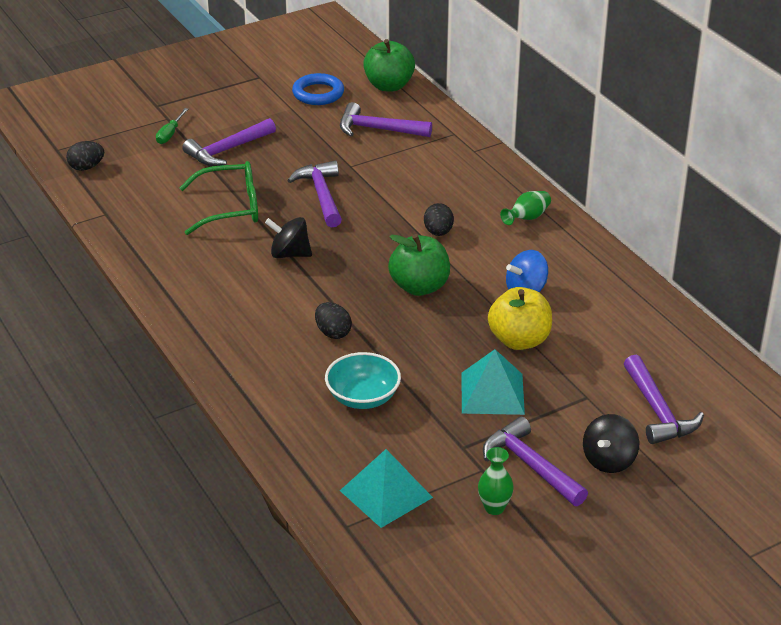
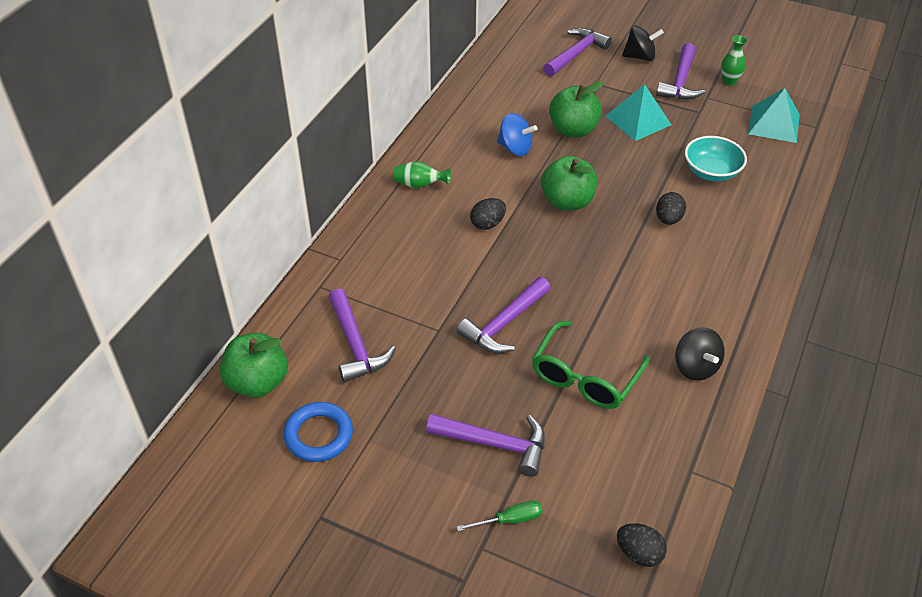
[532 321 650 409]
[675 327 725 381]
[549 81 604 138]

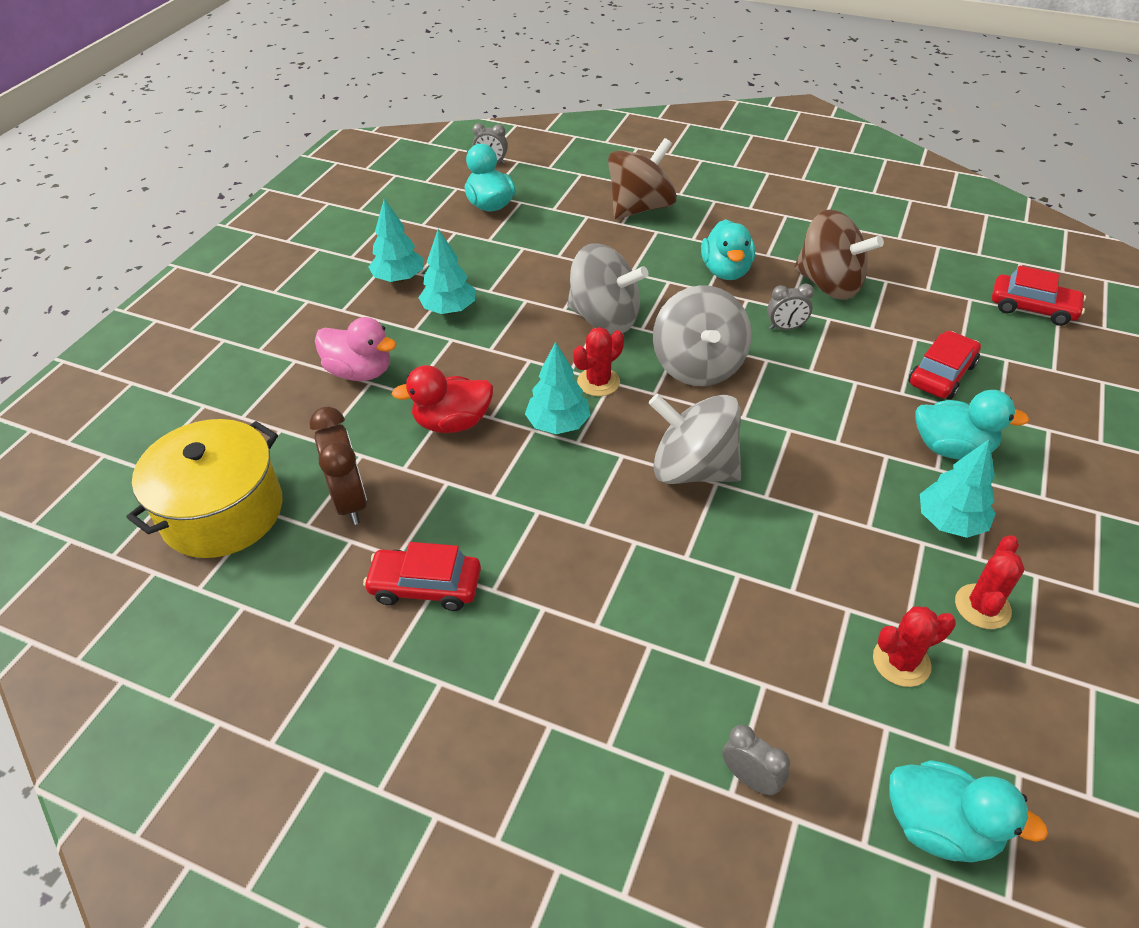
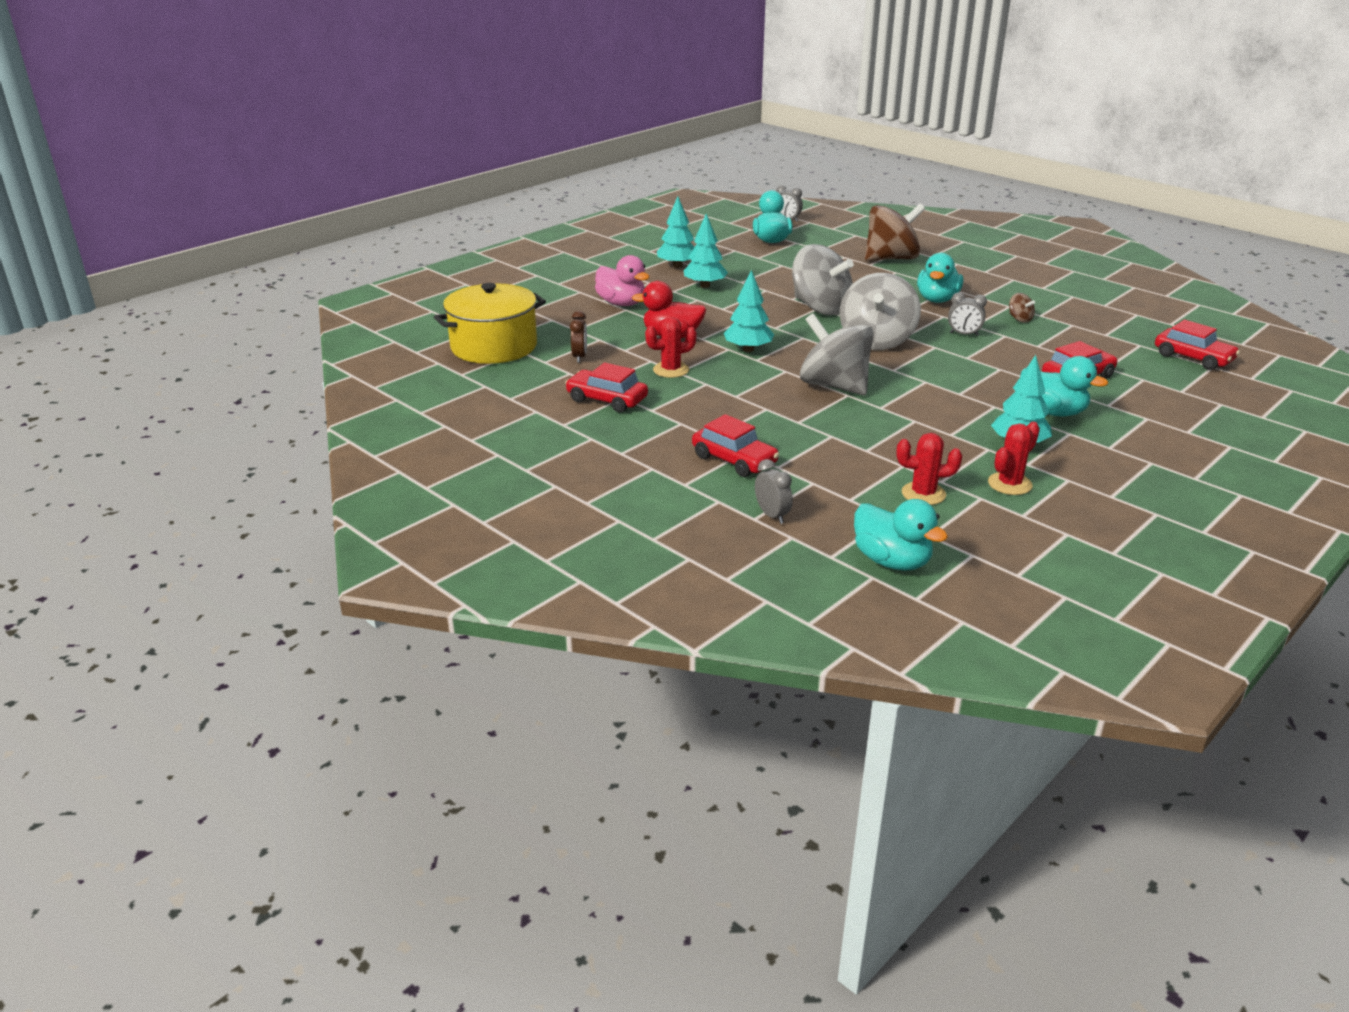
[1009 293 1035 323]
[645 317 697 378]
[570 311 587 363]
[692 414 779 477]

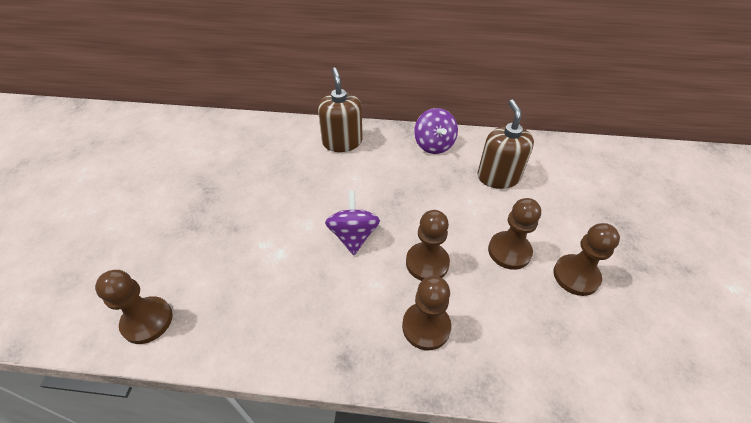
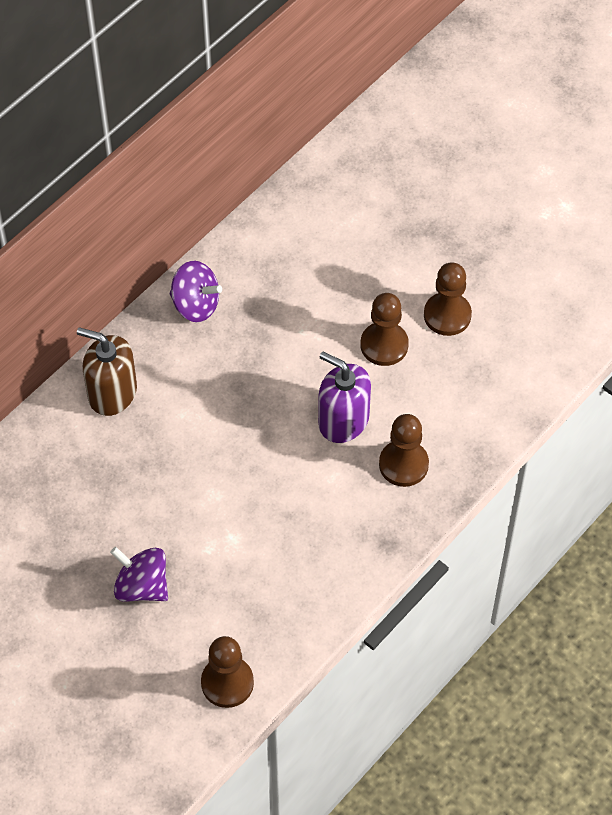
[477 100 534 189] (first image)
[110 547 168 602]
[318 352 371 443]

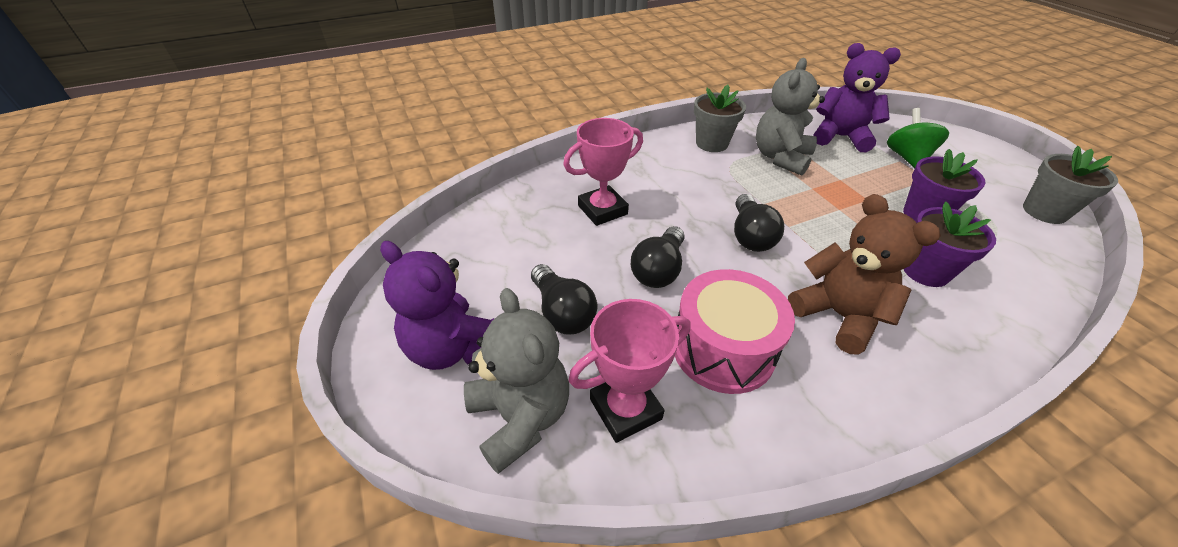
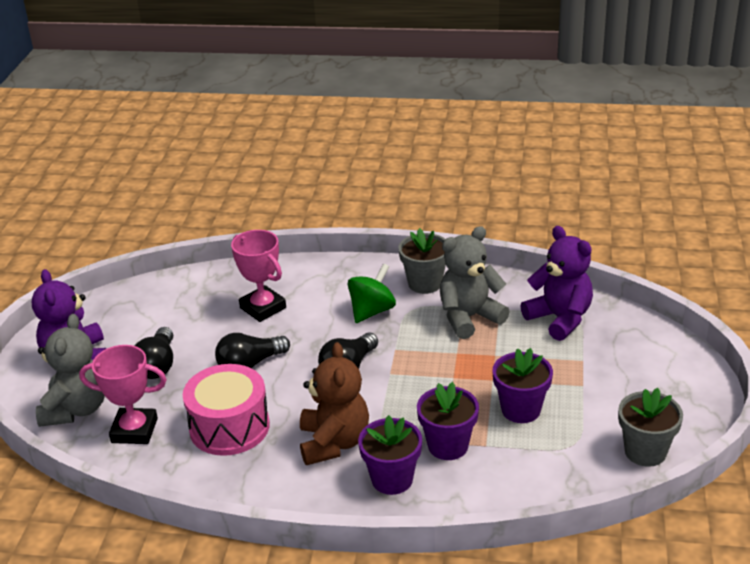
[348 264 396 323]
[231 230 286 322]
[358 415 422 495]

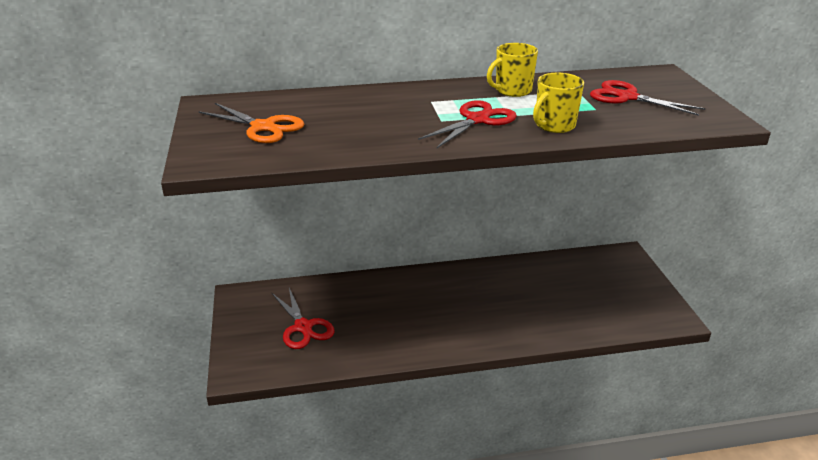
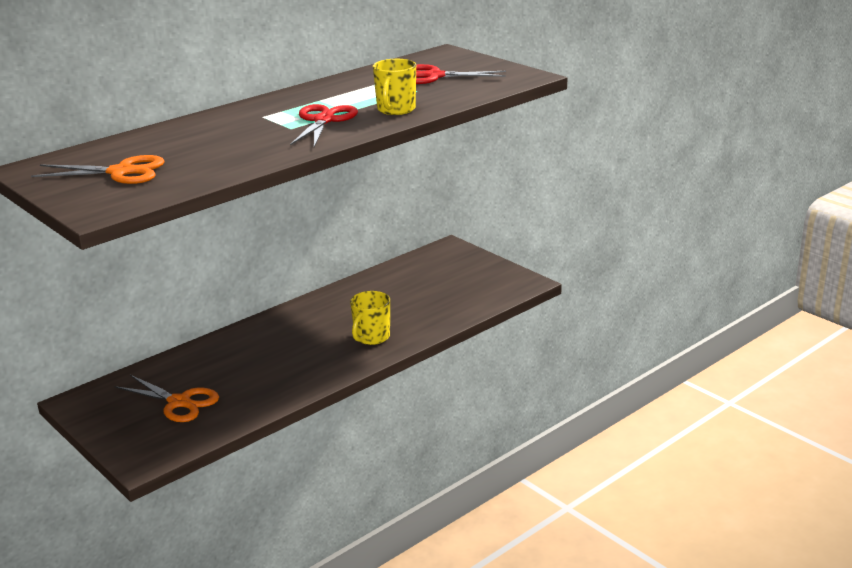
[350 291 390 345]
[114 375 219 422]

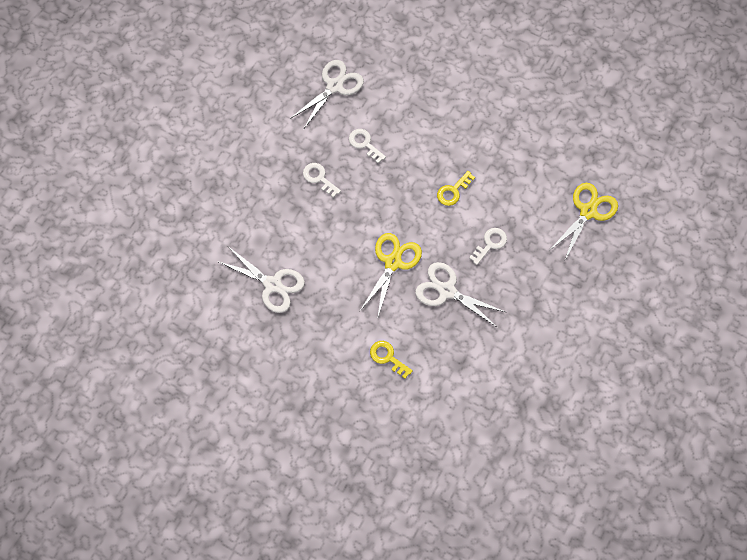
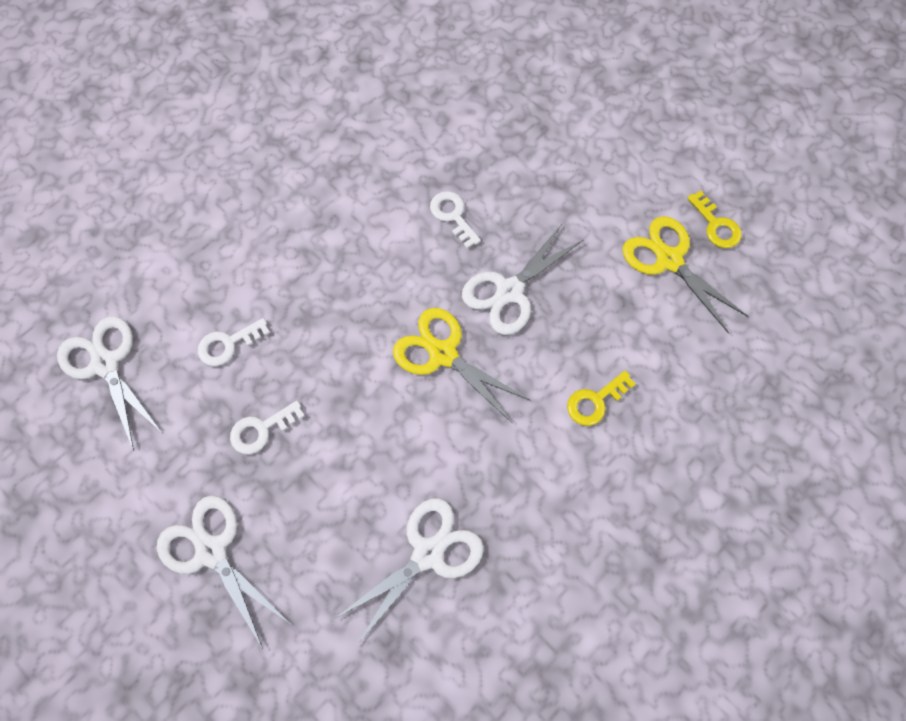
[687 191 742 248]
[623 216 749 334]
[157 495 291 649]

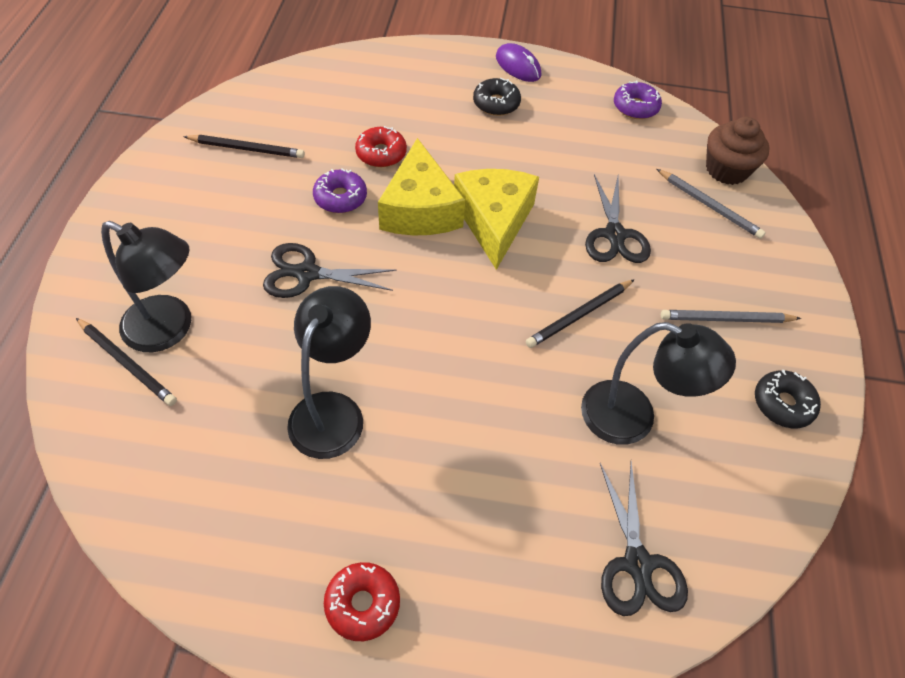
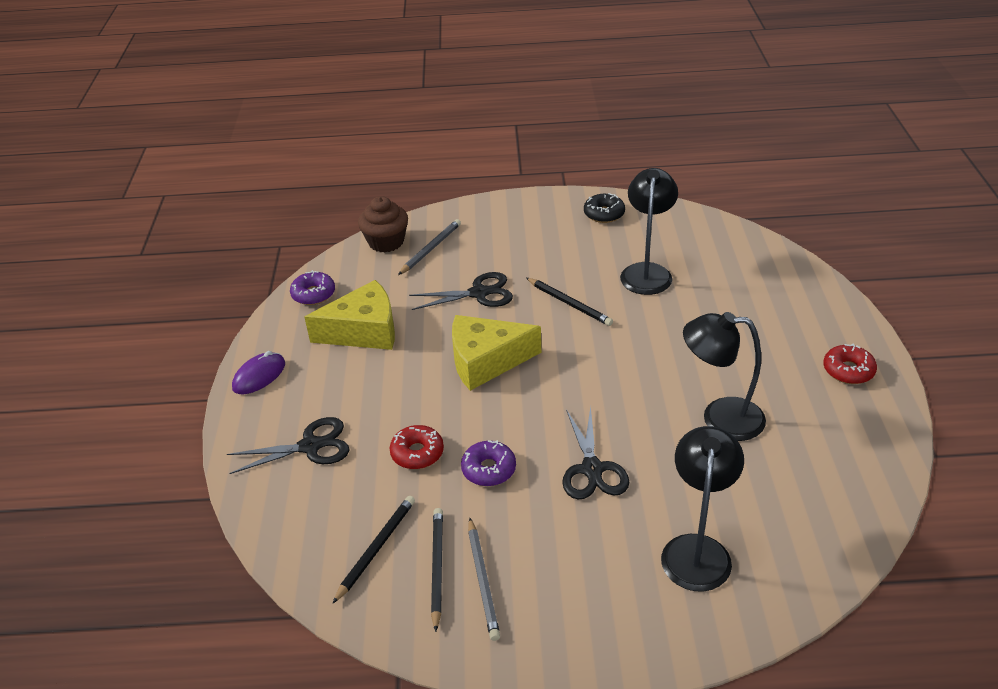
[473 78 521 116] (first image)
[304 280 395 350]
[468 518 500 641]
[332 496 415 604]
[227 417 349 474]

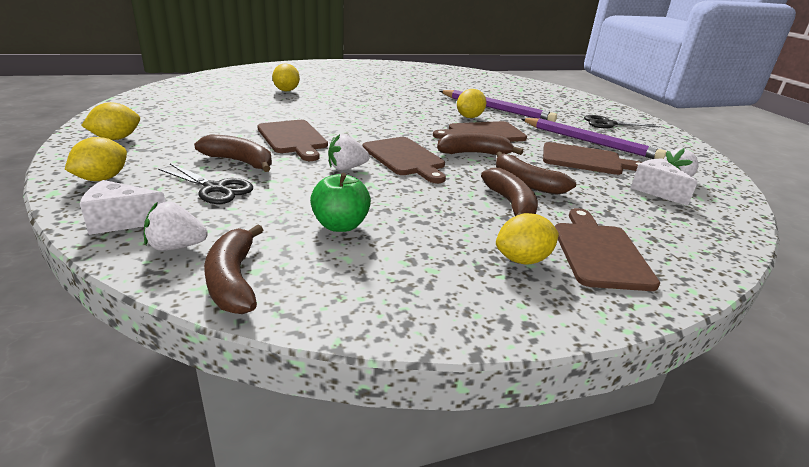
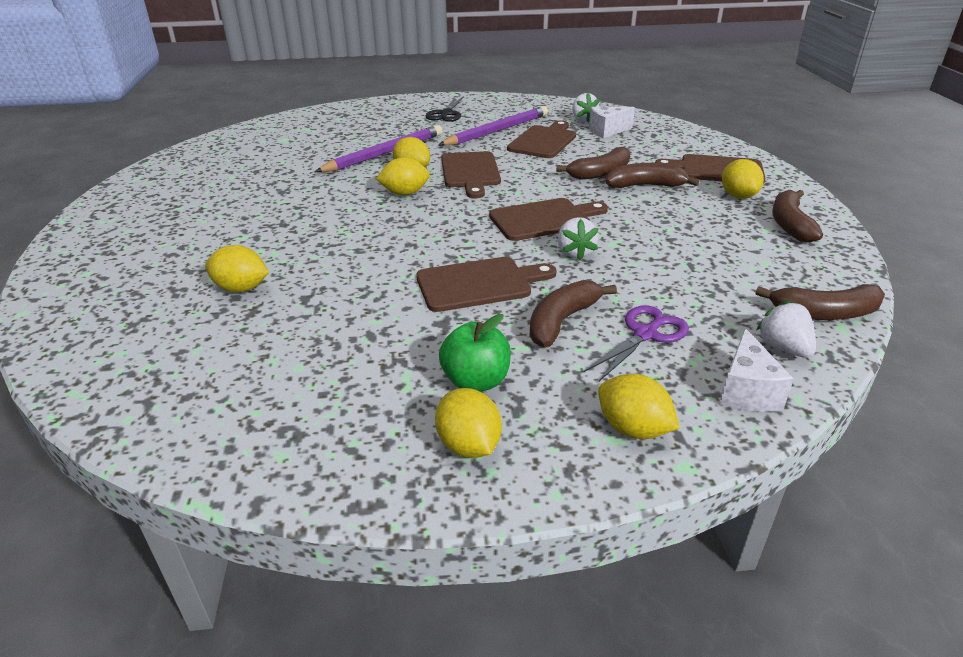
[772 190 823 243]
[584 305 689 381]
[439 314 511 392]
[756 300 816 358]
[376 157 430 195]

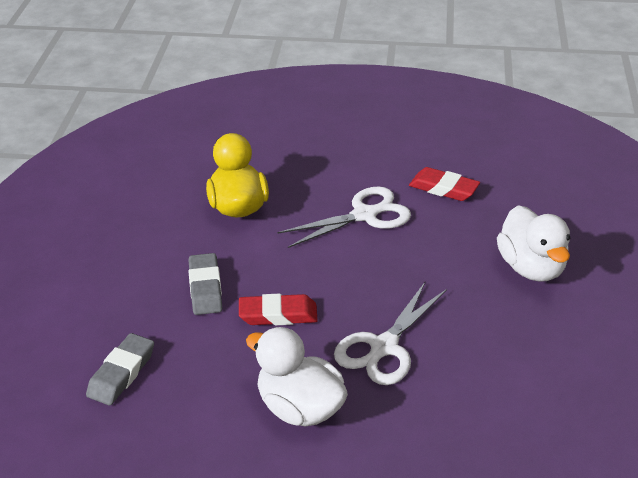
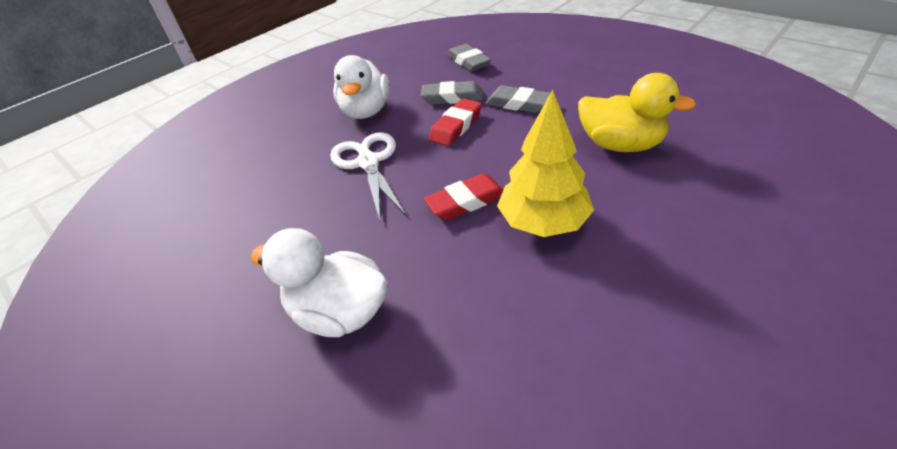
[424 174 504 220]
[497 90 594 237]
[333 55 390 119]
[421 81 483 104]

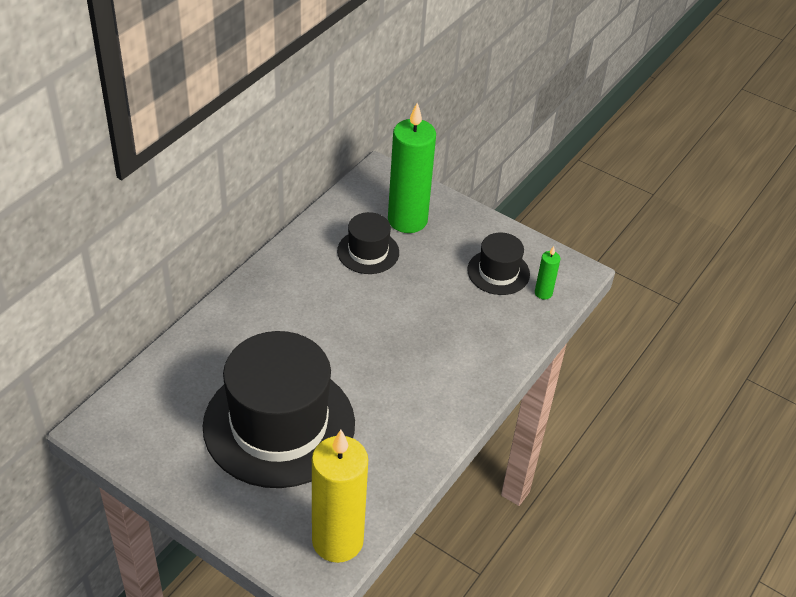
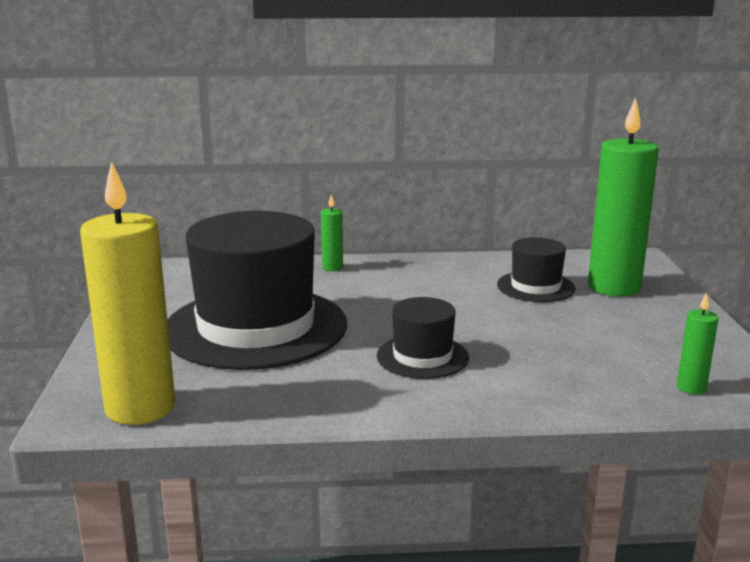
[377 297 469 379]
[321 194 343 271]

